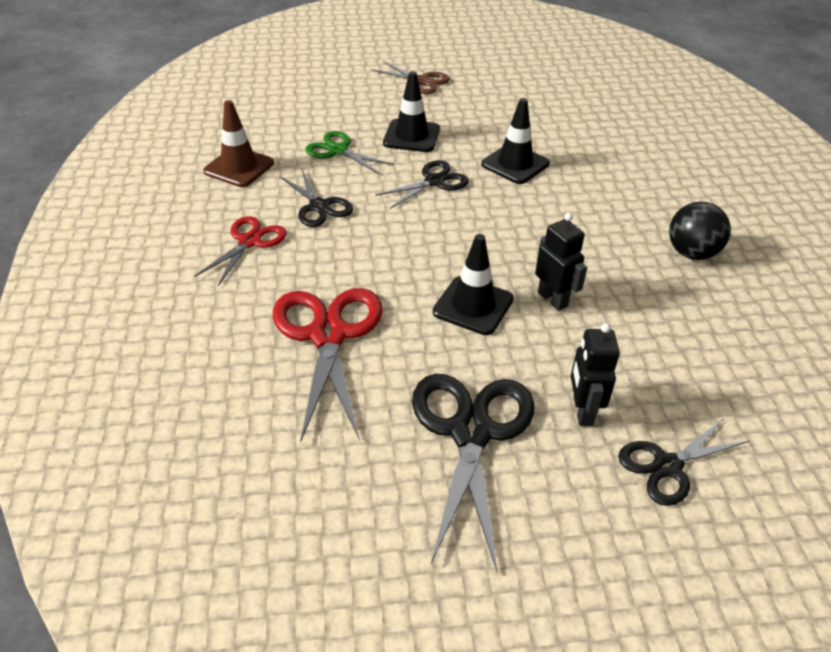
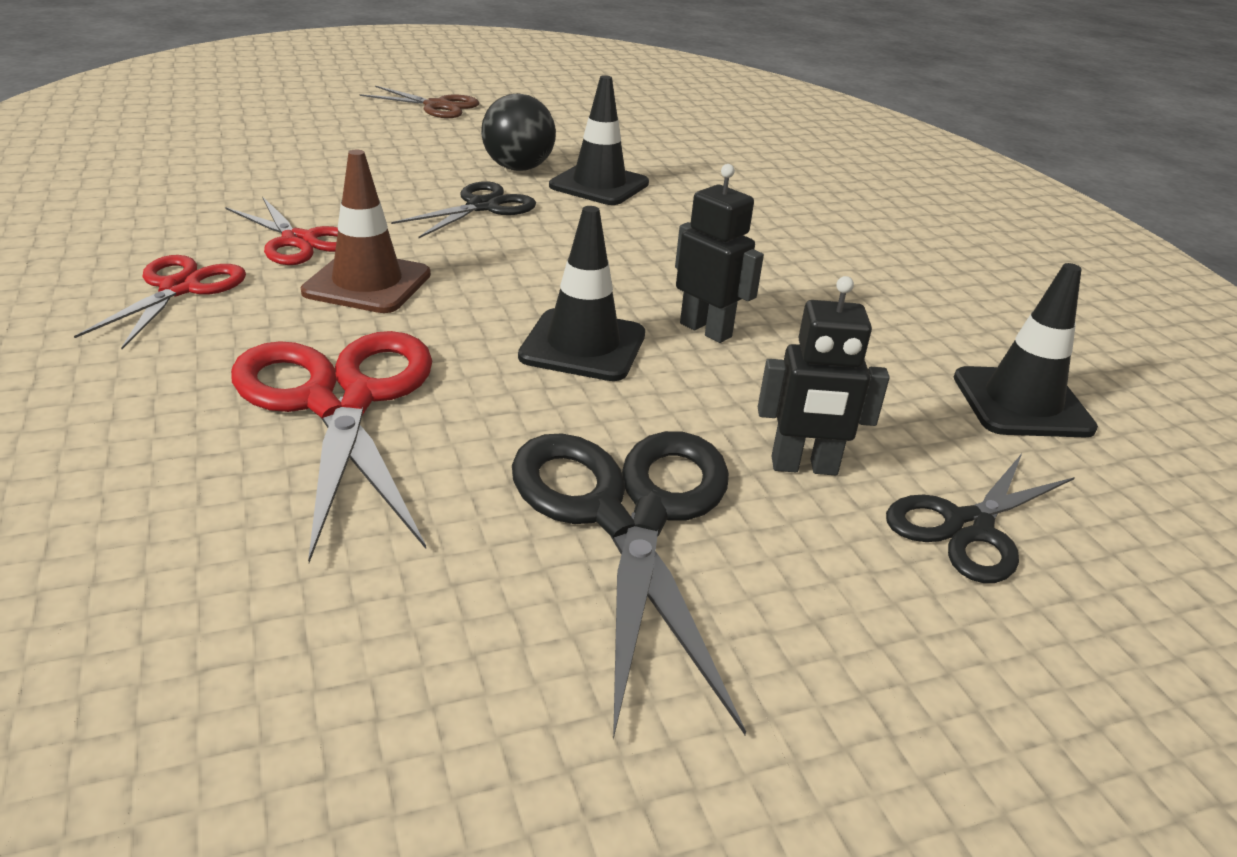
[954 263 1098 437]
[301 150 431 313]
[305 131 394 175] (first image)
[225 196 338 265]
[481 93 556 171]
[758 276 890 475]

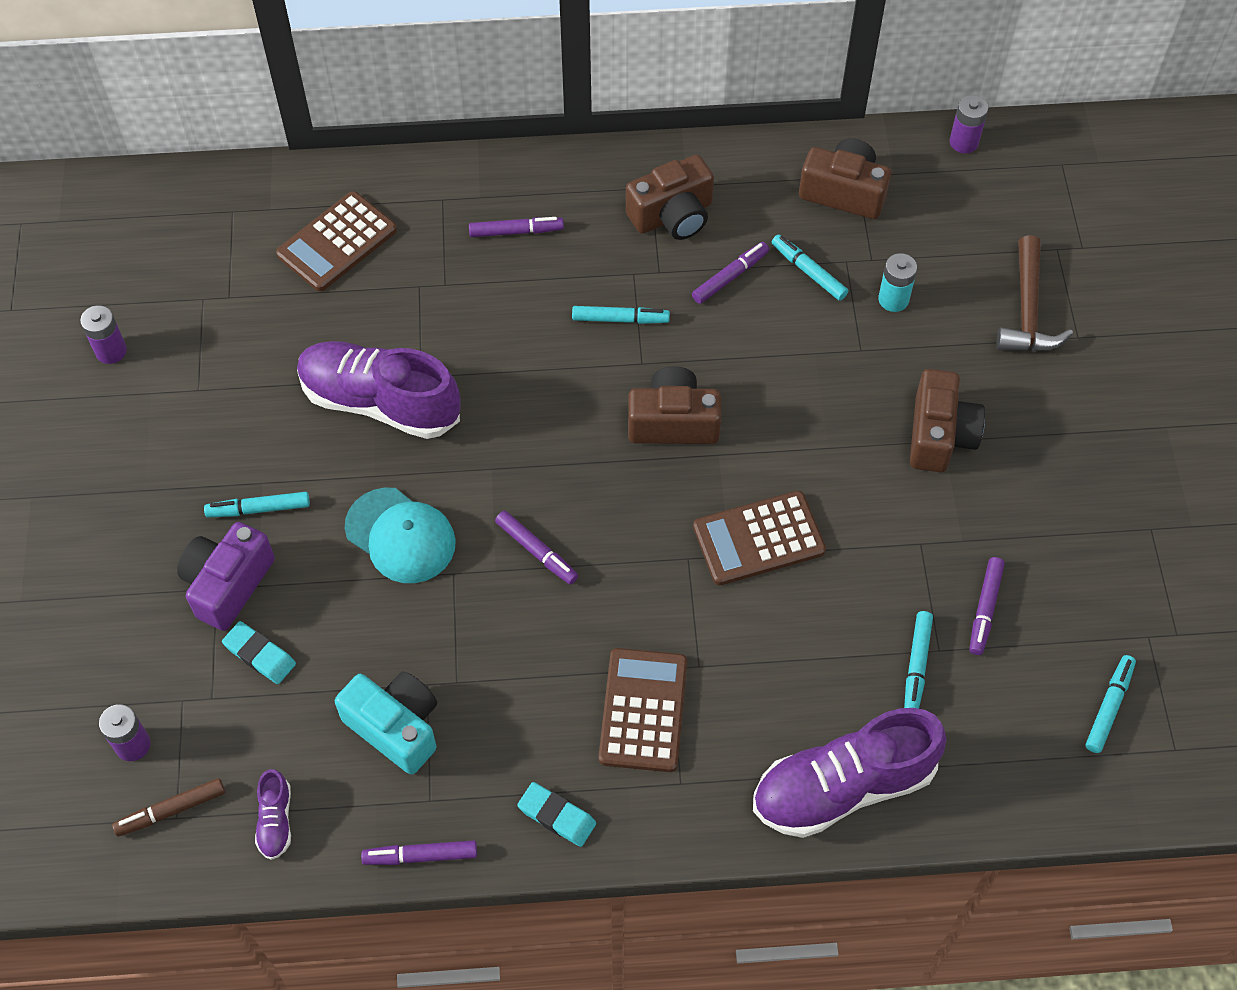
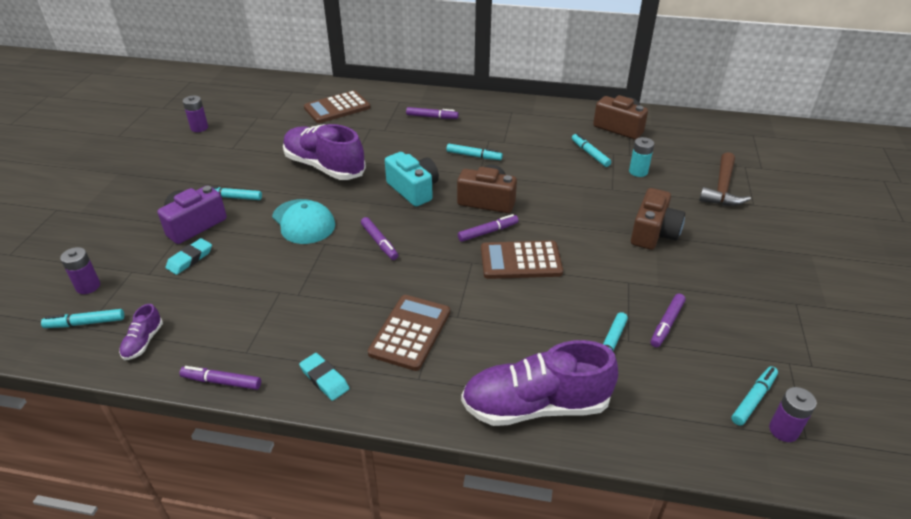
[769 387 817 442]
[626 155 714 240] (first image)
[458 214 519 242]
[165 238 212 275]
[385 152 439 207]
[41 309 124 328]

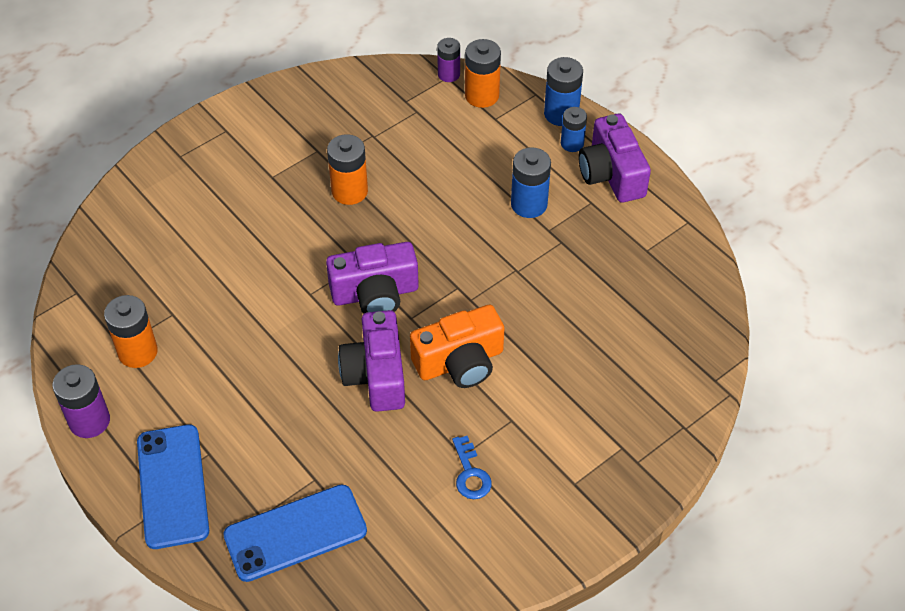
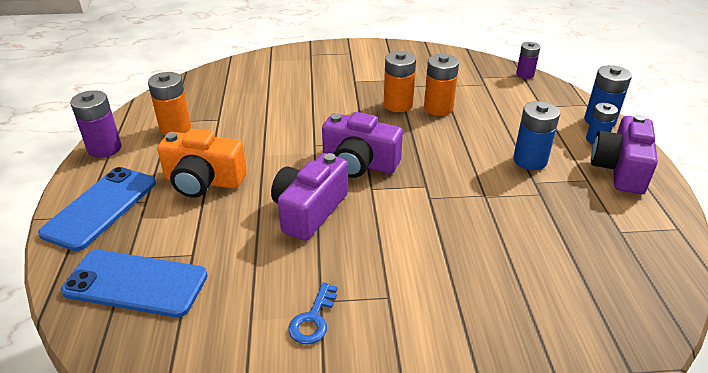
[424 54 459 116]
[157 129 247 198]

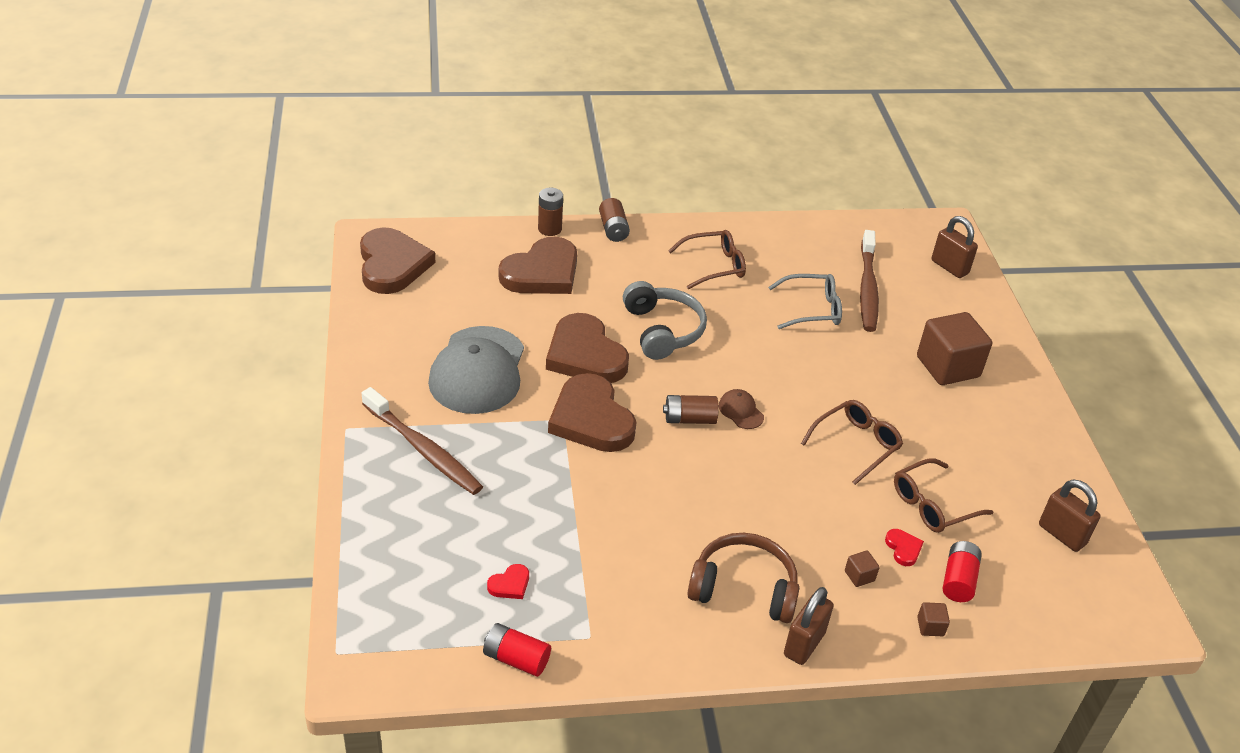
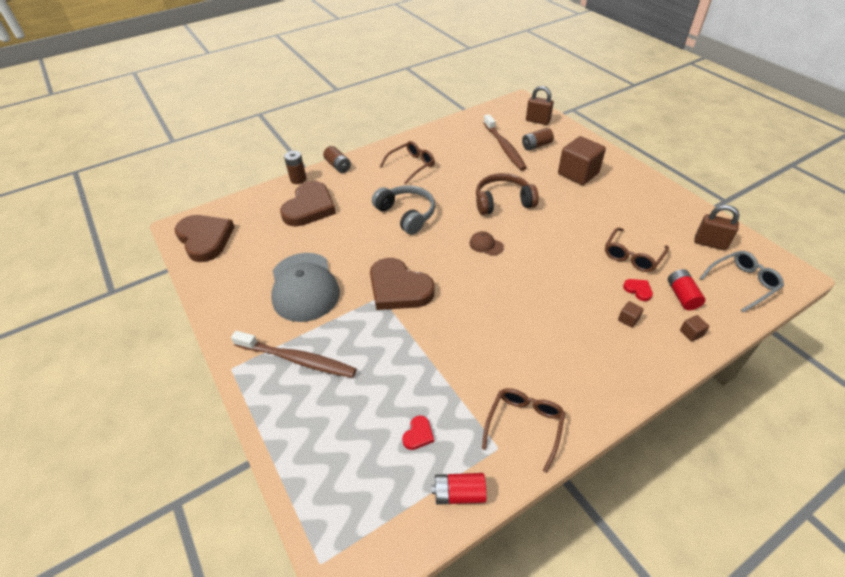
[700 251 784 312]
[546 313 629 383] (first image)
[522 128 554 150]
[482 388 565 473]
[476 173 539 215]
[784 587 834 665] (first image)

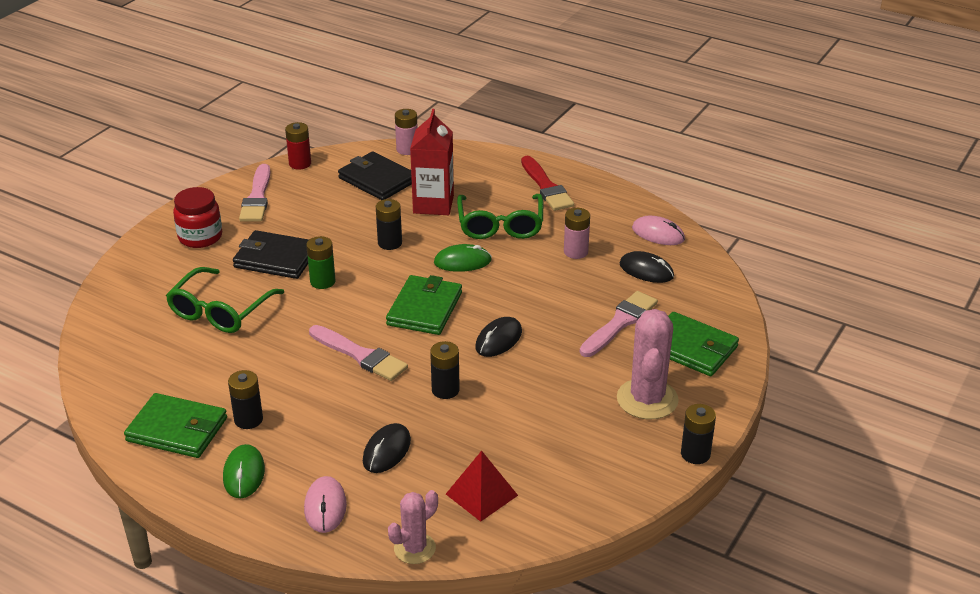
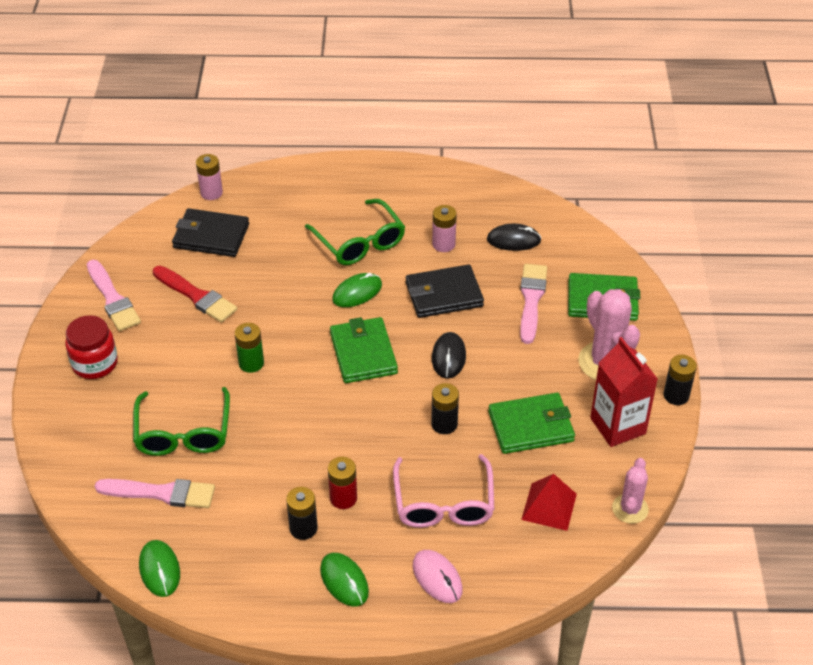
[590 337 658 447]
[328 457 357 509]
[153 266 237 323]
[376 199 402 250] (first image)
[632 216 685 245] (first image)
[406 264 484 318]
[95 479 215 508]
[488 393 575 454]
[393 454 494 528]
[612 458 649 524]
[139 540 180 597]

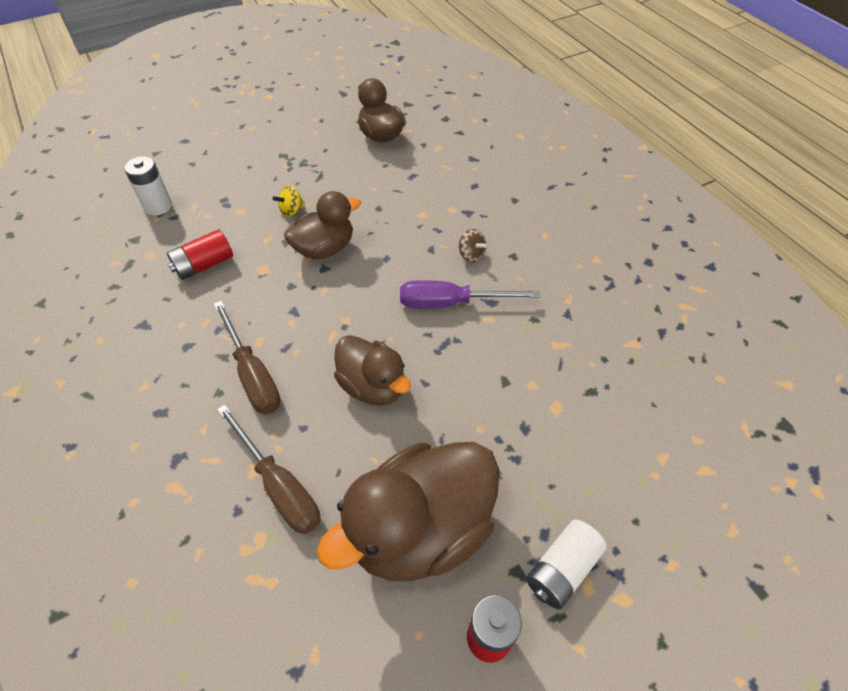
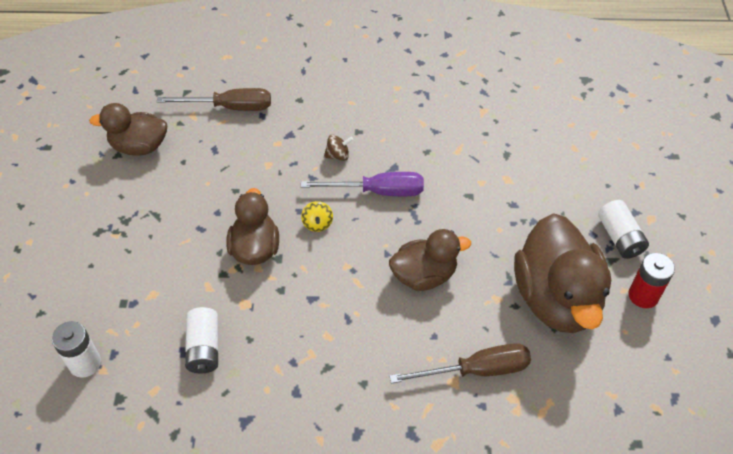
[301 201 333 232]
[185 307 218 373]
[301 172 424 196]
[157 88 271 111]

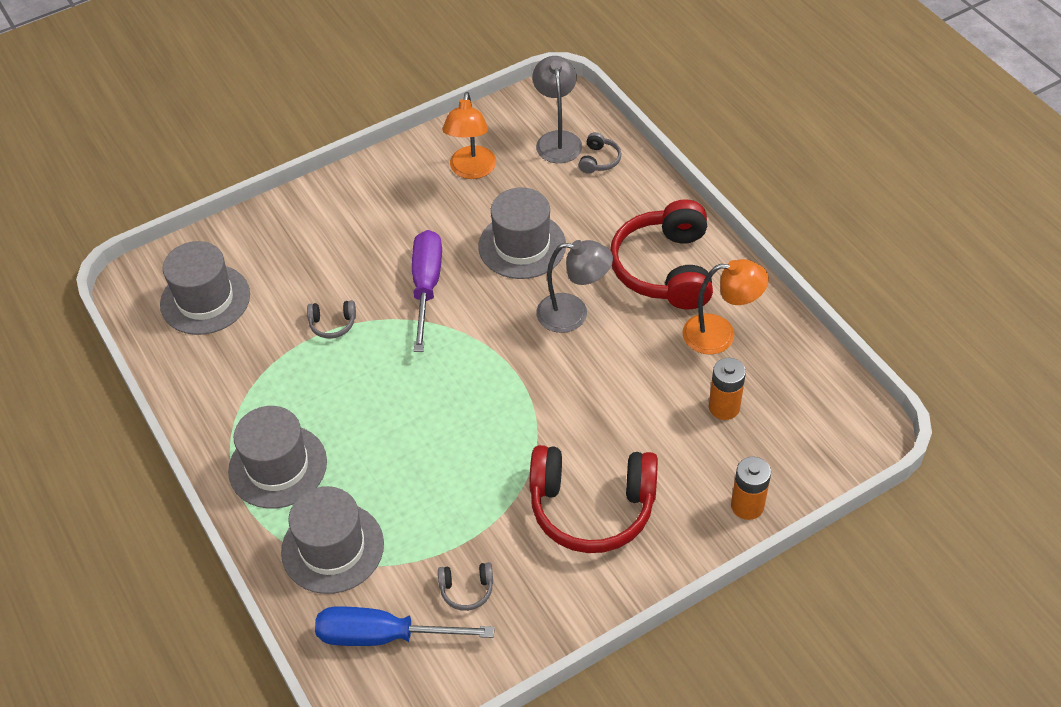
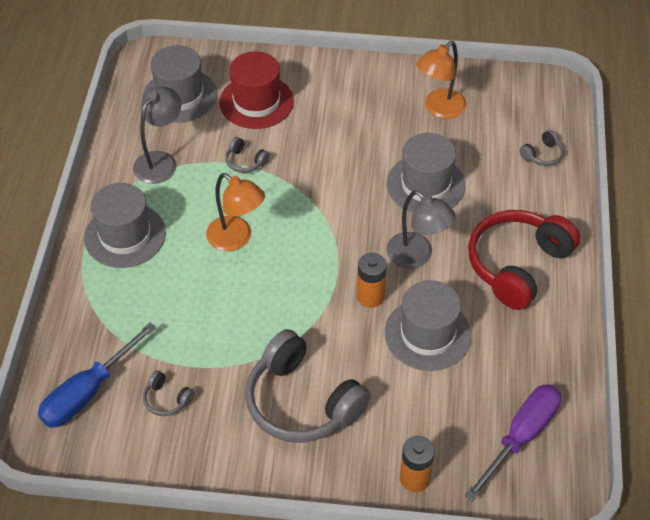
[133 87 181 184]
[465 385 561 501]
[206 173 265 251]
[357 253 387 308]
[245 329 371 443]
[385 280 471 371]
[38 323 156 428]
[219 51 294 129]

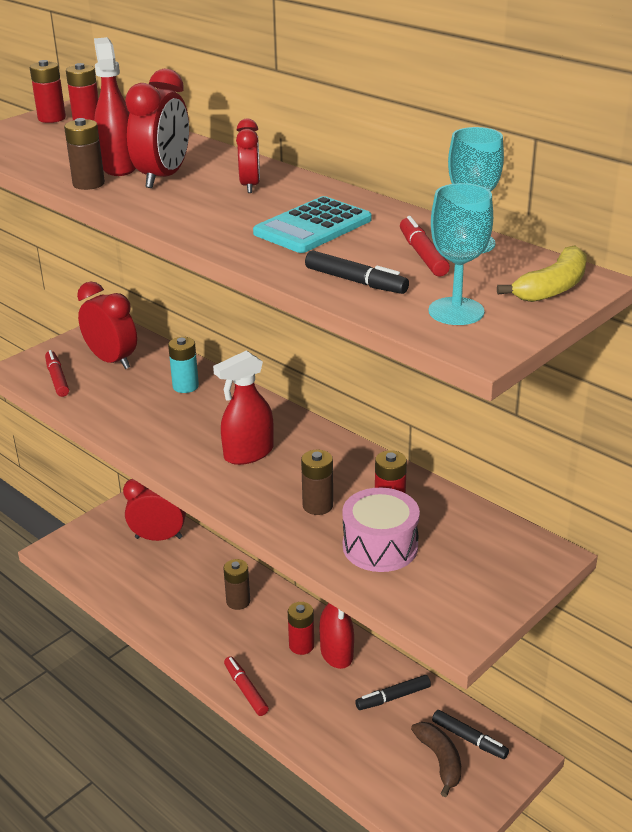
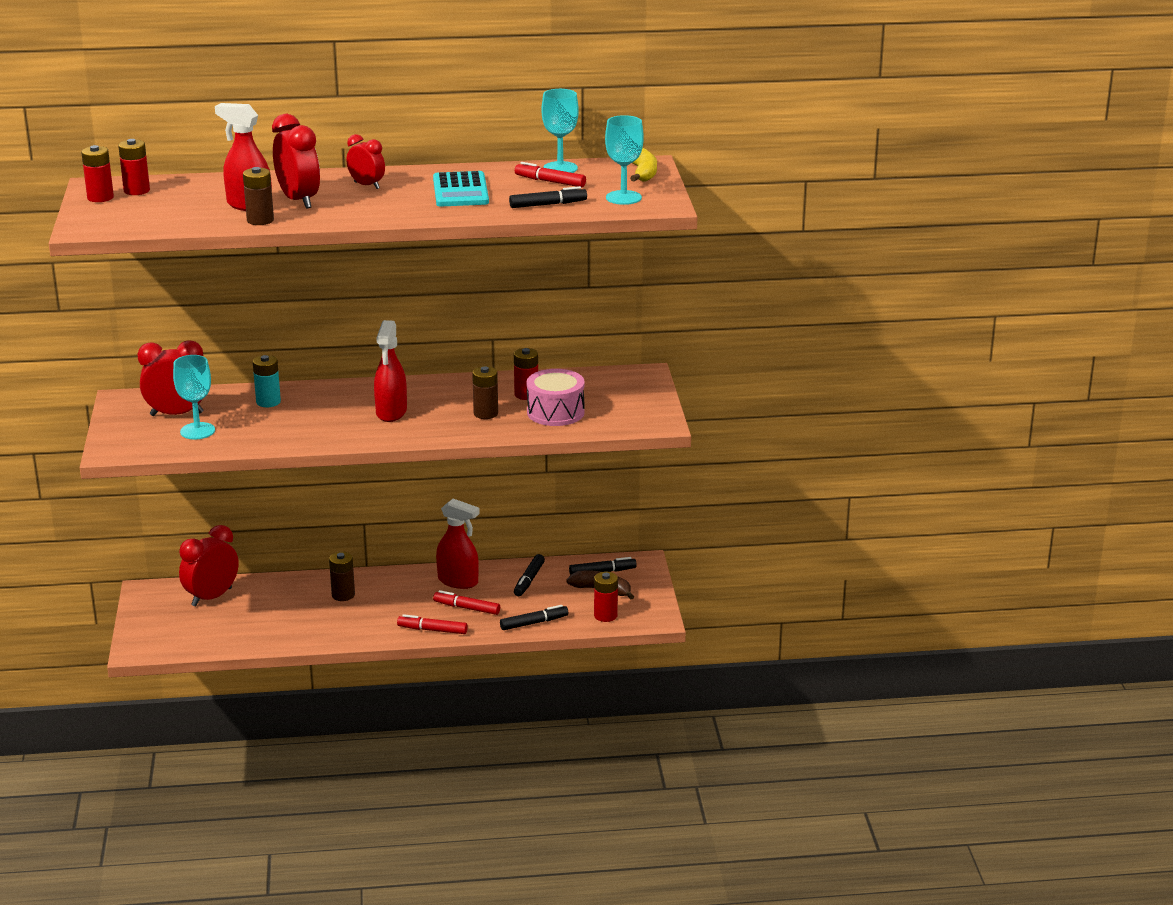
[433 590 500 615]
[594 572 618 622]
[173 355 215 439]
[500 605 568 630]

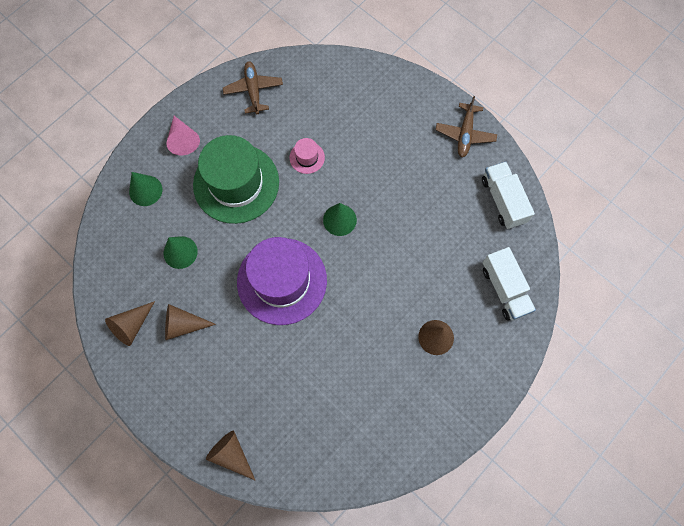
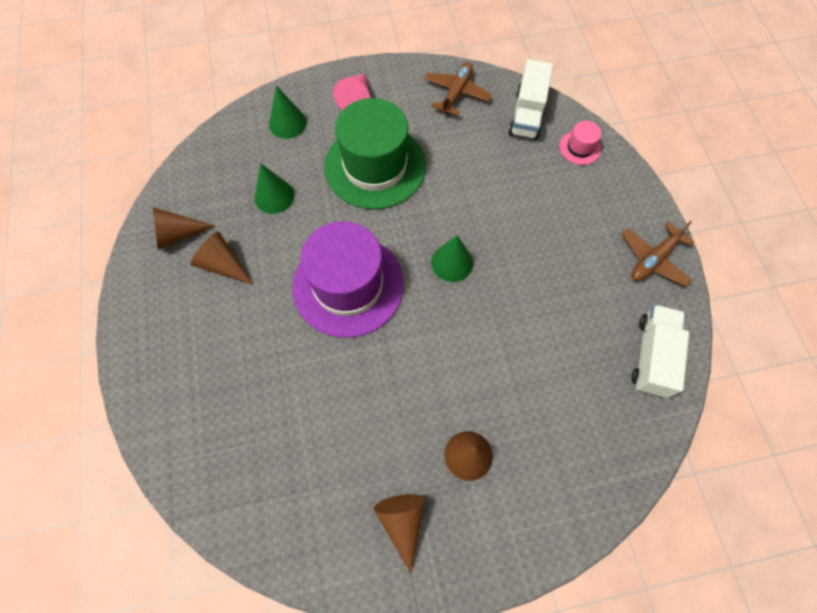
[559 121 602 165]
[508 59 553 140]
[374 494 425 573]

